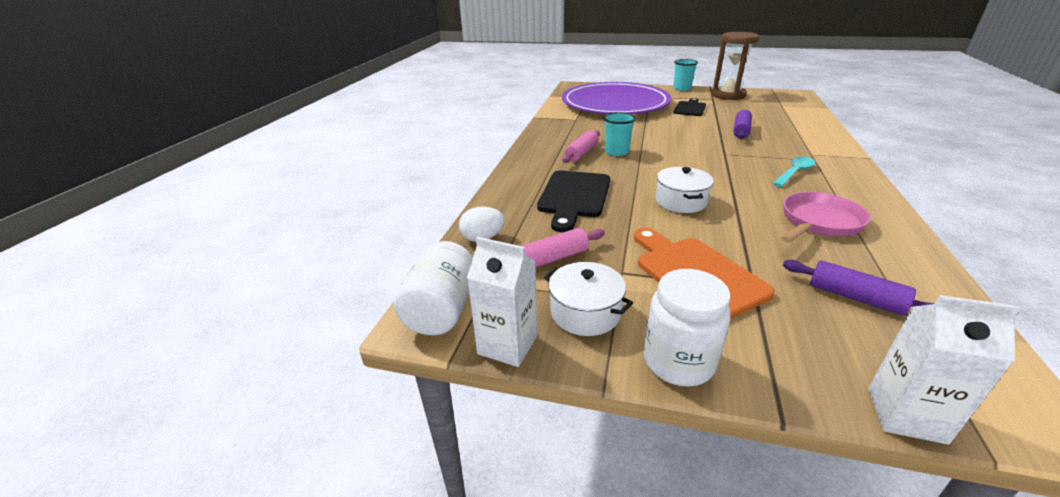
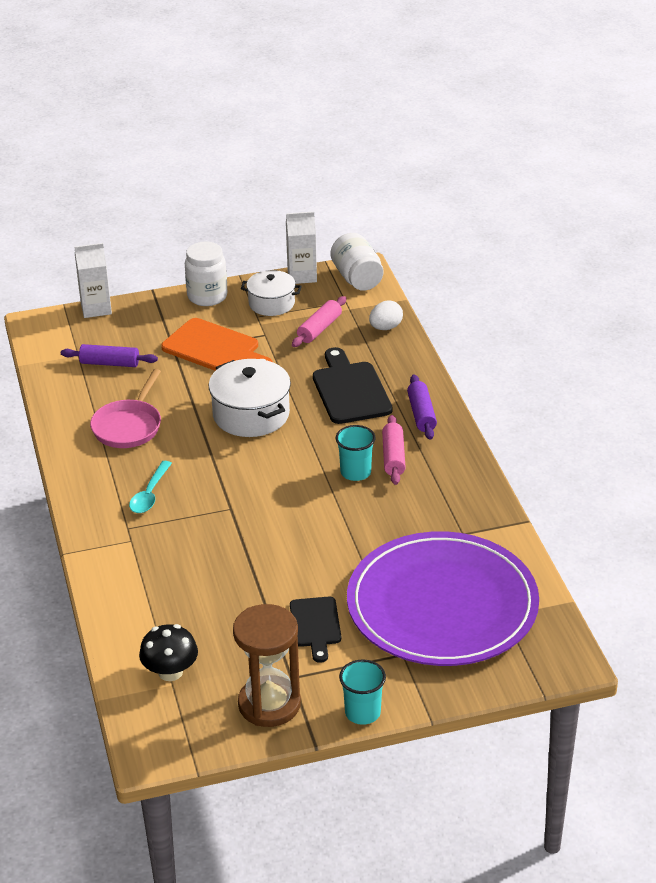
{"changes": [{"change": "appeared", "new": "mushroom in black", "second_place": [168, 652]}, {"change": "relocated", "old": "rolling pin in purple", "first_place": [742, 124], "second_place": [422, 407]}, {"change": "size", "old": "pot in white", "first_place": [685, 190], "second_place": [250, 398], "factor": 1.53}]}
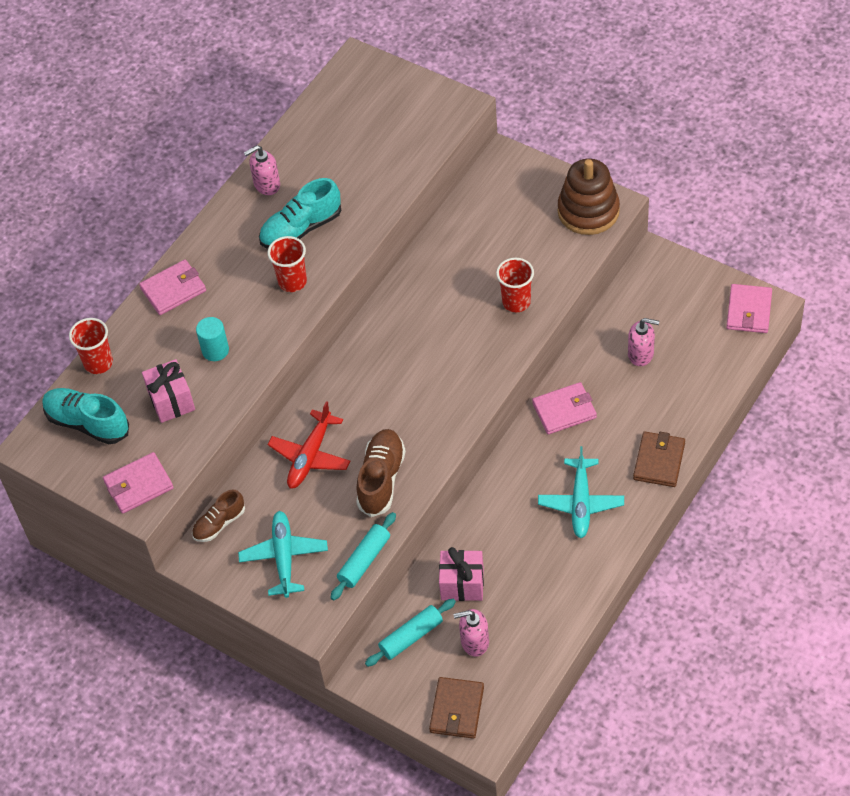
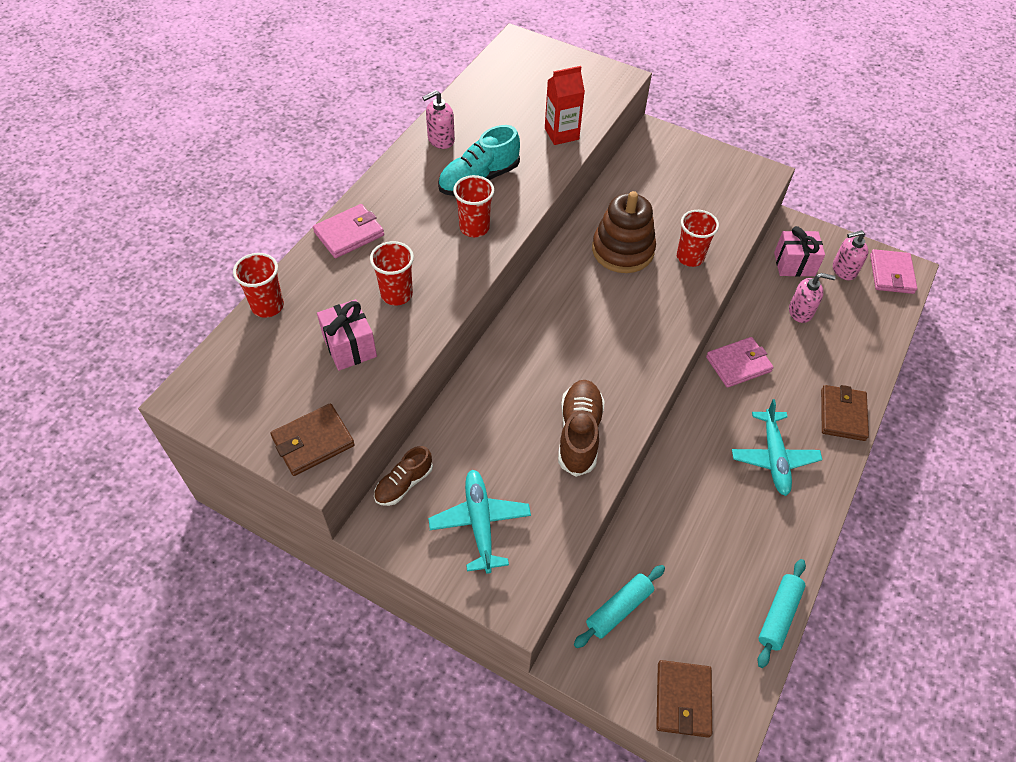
{"changes": [{"change": "missing", "old": "shoe in turquoise", "first_place": [85, 416]}, {"change": "missing", "old": "plane in red", "first_place": [309, 445]}, {"change": "appeared", "new": "carton in red", "second_place": [565, 105]}, {"change": "relocated", "old": "rolling pin in turquoise", "first_place": [363, 556], "second_place": [781, 613]}, {"change": "relocated", "old": "gift in pink", "first_place": [461, 574], "second_place": [799, 251]}, {"change": "relocated", "old": "soap dispenser in pink", "first_place": [471, 633], "second_place": [851, 255]}, {"change": "relocated", "old": "stacking toy in brown", "first_place": [589, 197], "second_place": [624, 232]}, {"change": "exchanged", "old": "cylinder in turquoise", "new": "cup in red", "first_place": [212, 339], "second_place": [392, 273]}, {"change": "colour", "old": "wallet in pink", "new": "wallet in brown", "first_place": [138, 483], "second_place": [312, 439]}]}
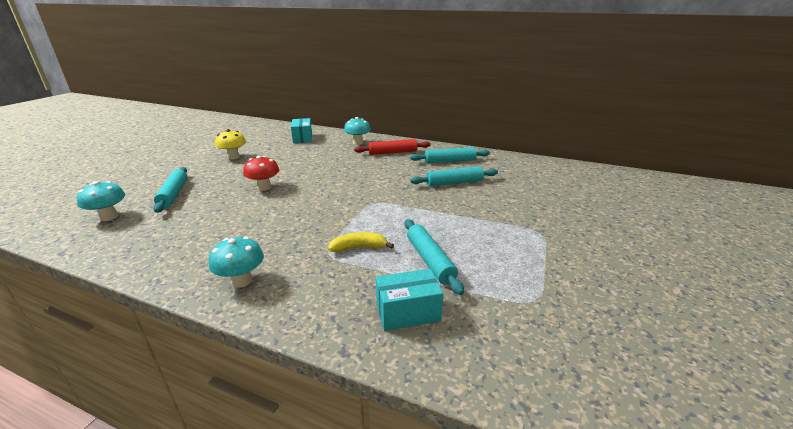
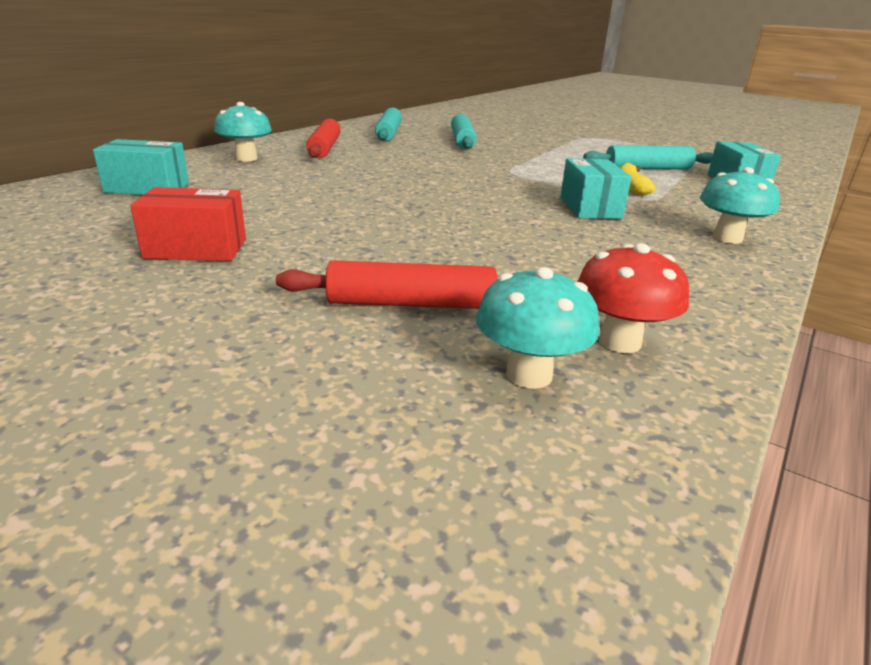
{"changes": [{"change": "appeared", "new": "box in turquoise", "second_place": [596, 188]}, {"change": "relocated", "old": "mushroom in red", "first_place": [261, 173], "second_place": [633, 298]}, {"change": "exchanged", "old": "mushroom in yellow", "new": "box in red", "first_place": [230, 144], "second_place": [188, 224]}, {"change": "colour", "old": "rolling pin in turquoise", "new": "rolling pin in red", "first_place": [170, 190], "second_place": [386, 284]}]}
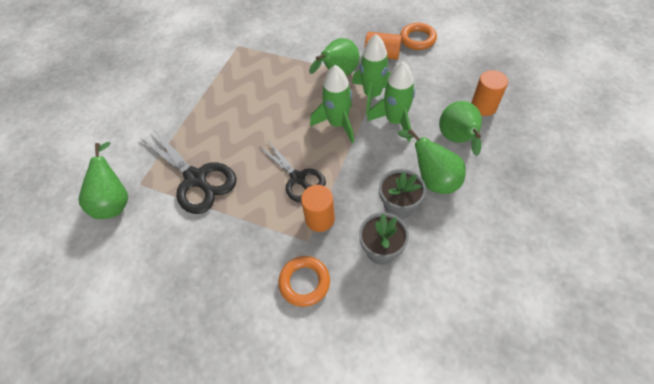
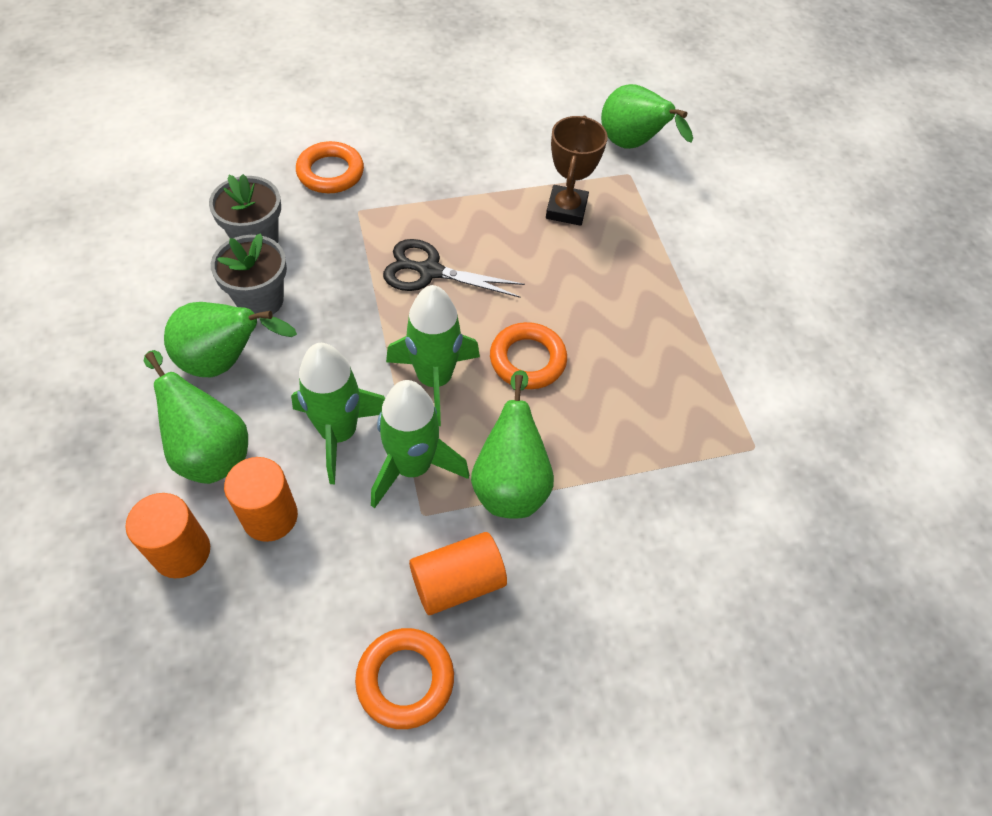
{"changes": [{"change": "appeared", "new": "ring in orange", "second_place": [528, 355]}, {"change": "relocated", "old": "cylinder in orange", "first_place": [318, 208], "second_place": [261, 499]}, {"change": "exchanged", "old": "scissors in black", "new": "trophy in brown", "first_place": [188, 171], "second_place": [577, 171]}]}
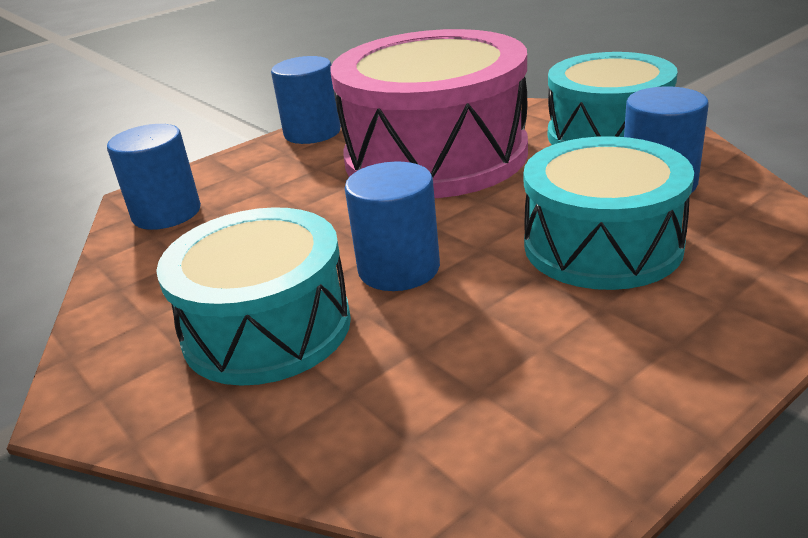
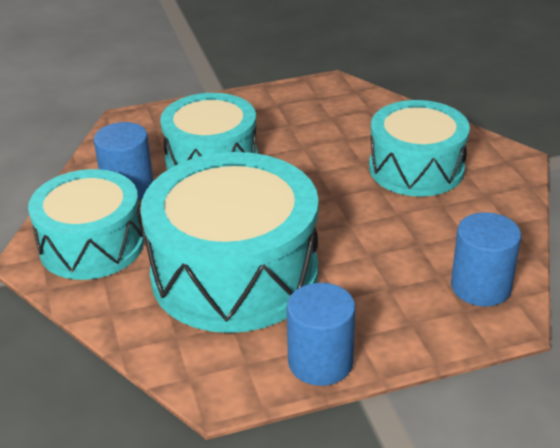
{"changes": [{"change": "missing", "old": "cylinder in blue", "first_place": [392, 226]}, {"change": "colour", "old": "drum in pink", "new": "drum in turquoise", "first_place": [429, 113], "second_place": [229, 242]}]}
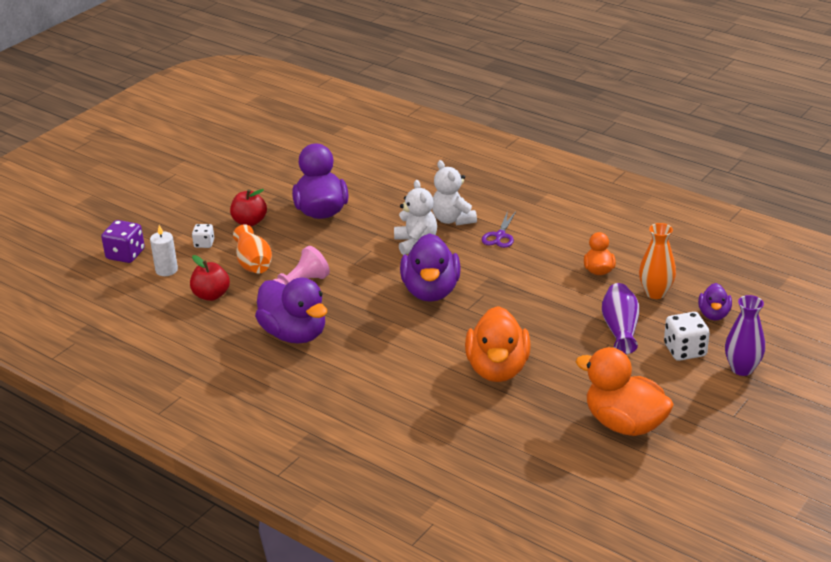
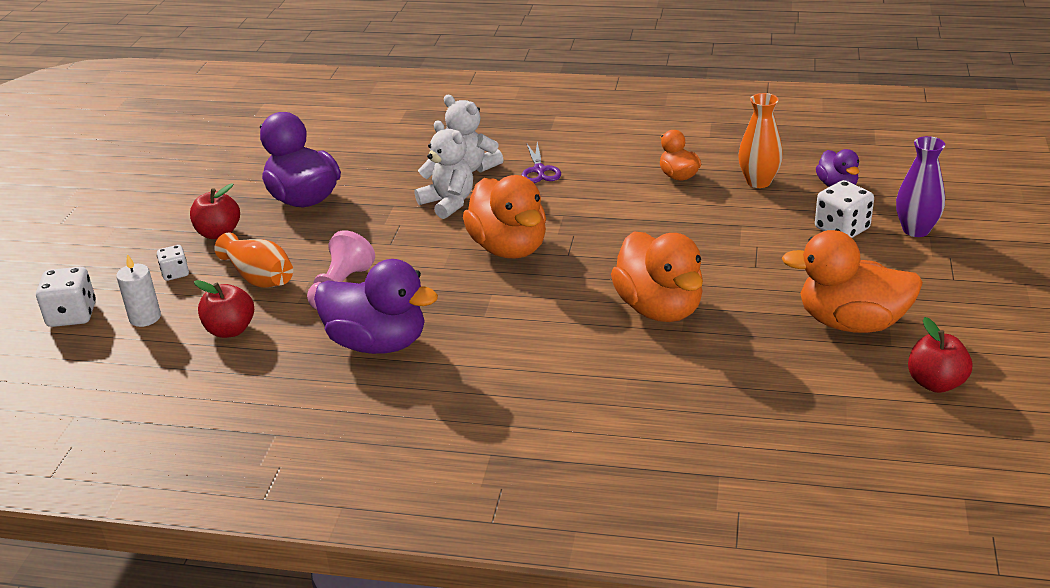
{"changes": [{"change": "missing", "old": "vase in purple", "first_place": [620, 318]}, {"change": "appeared", "new": "apple in red", "second_place": [940, 355]}, {"change": "colour", "old": "dice in purple", "new": "dice in white", "first_place": [123, 241], "second_place": [66, 297]}, {"change": "colour", "old": "duck in purple", "new": "duck in orange", "first_place": [430, 267], "second_place": [504, 217]}]}
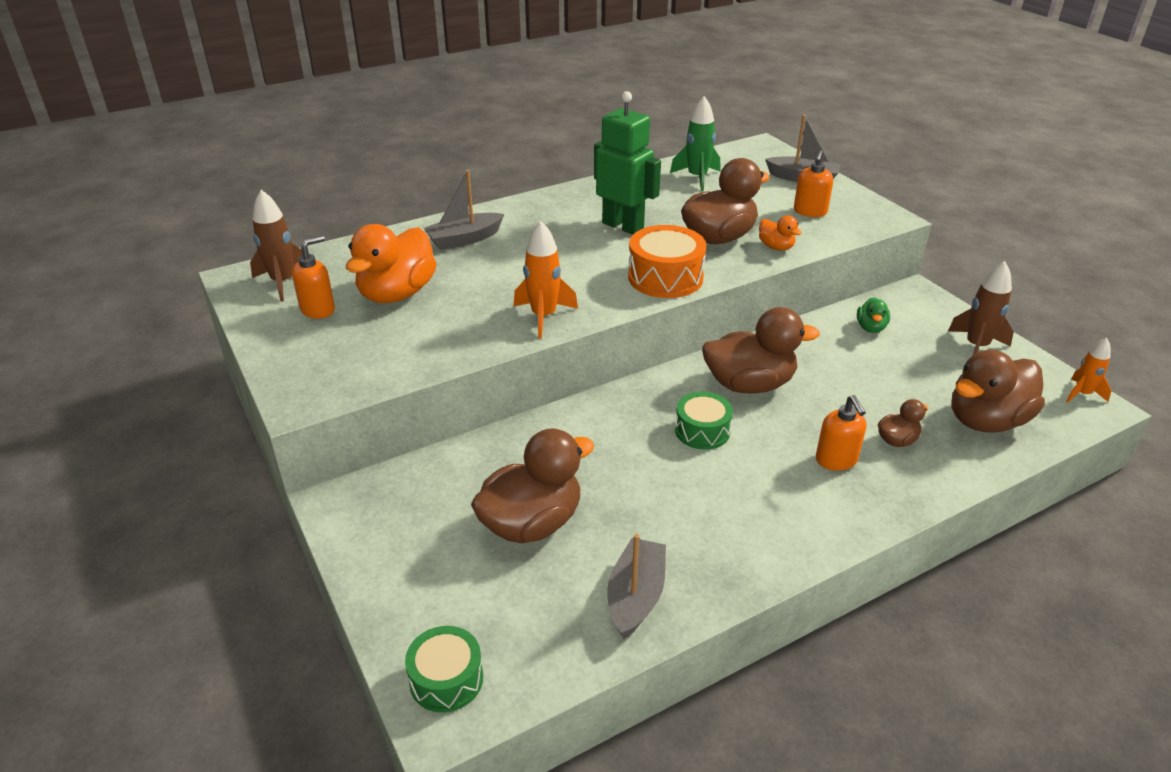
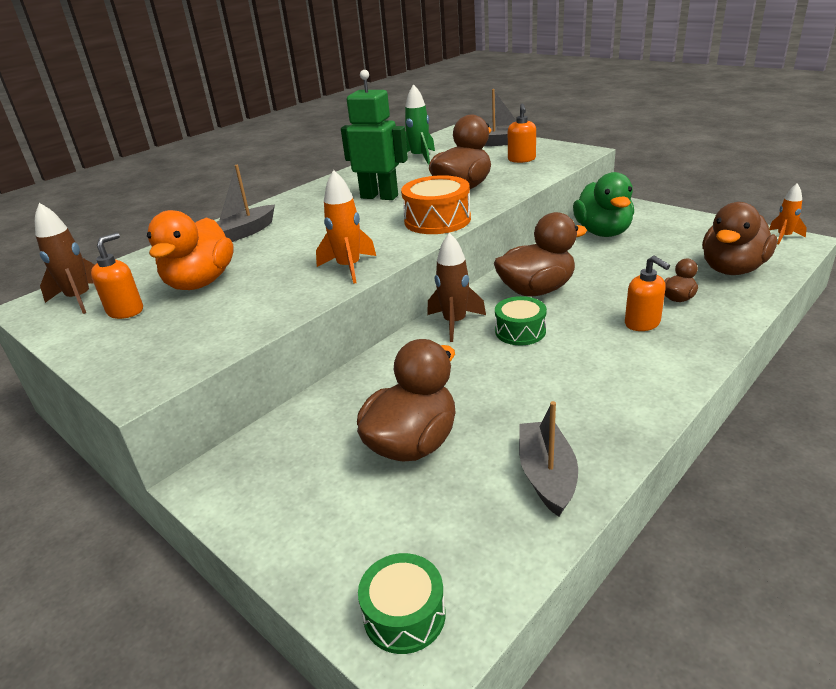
{"changes": [{"change": "missing", "old": "duck in orange", "first_place": [780, 233]}, {"change": "relocated", "old": "rocket in brown", "first_place": [981, 308], "second_place": [456, 287]}, {"change": "size", "old": "duck in green", "first_place": [873, 315], "second_place": [603, 204], "factor": 2.09}]}
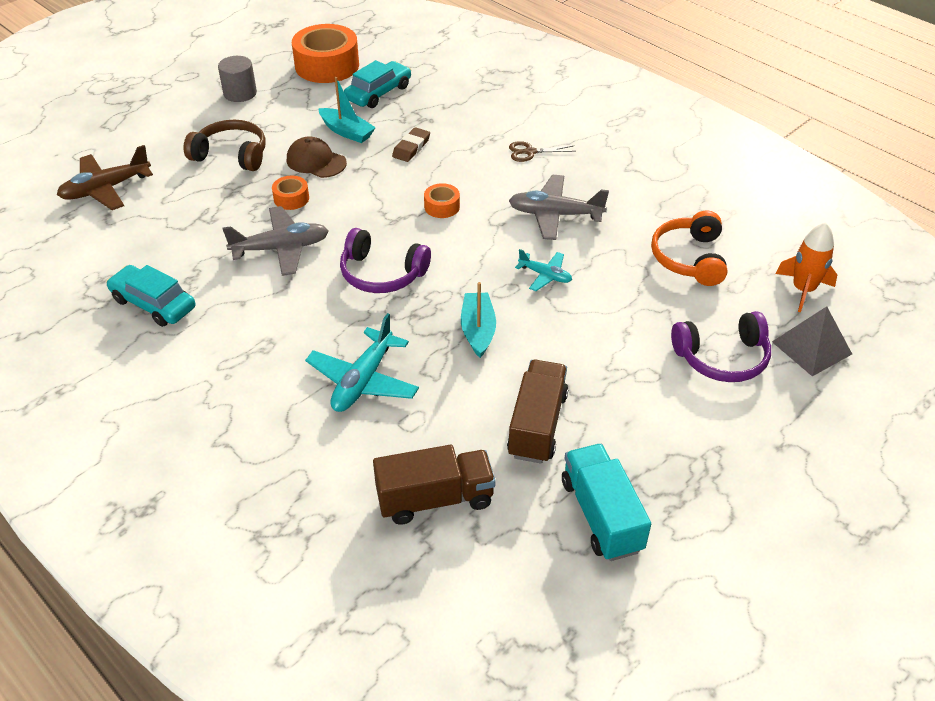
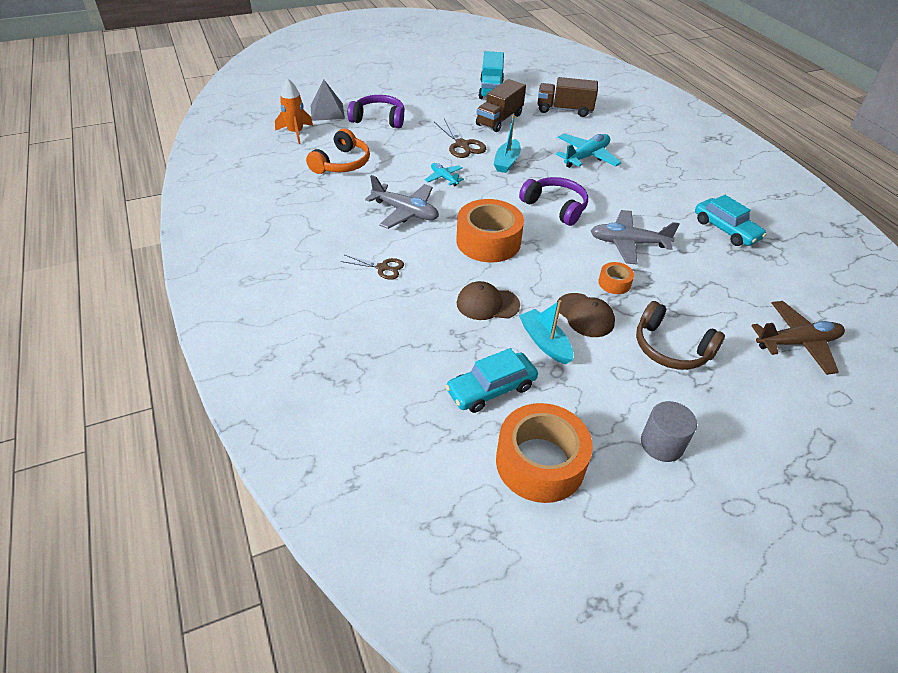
{"changes": [{"change": "appeared", "new": "scissors in brown", "second_place": [460, 138]}, {"change": "exchanged", "old": "eraser in brown", "new": "cap in brown", "first_place": [411, 144], "second_place": [488, 300]}, {"change": "size", "old": "tape in orange", "first_place": [442, 200], "second_place": [490, 230], "factor": 2.13}]}
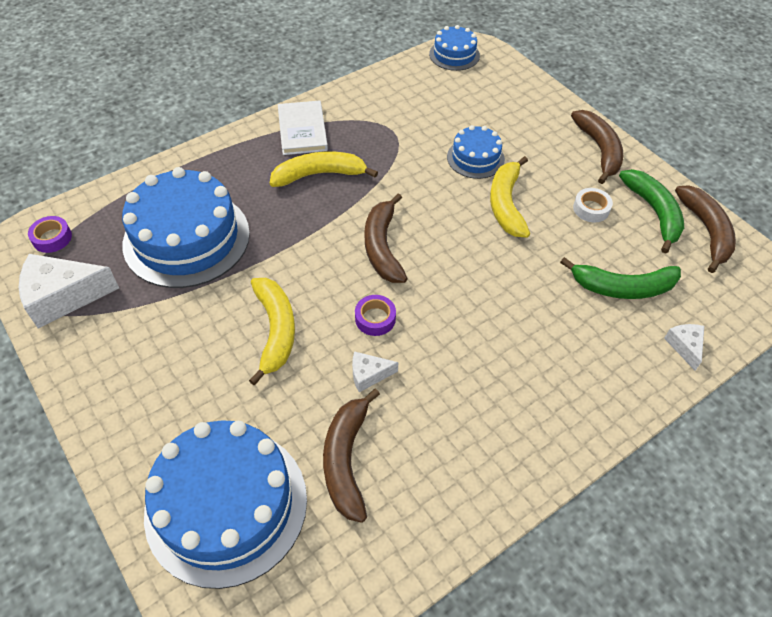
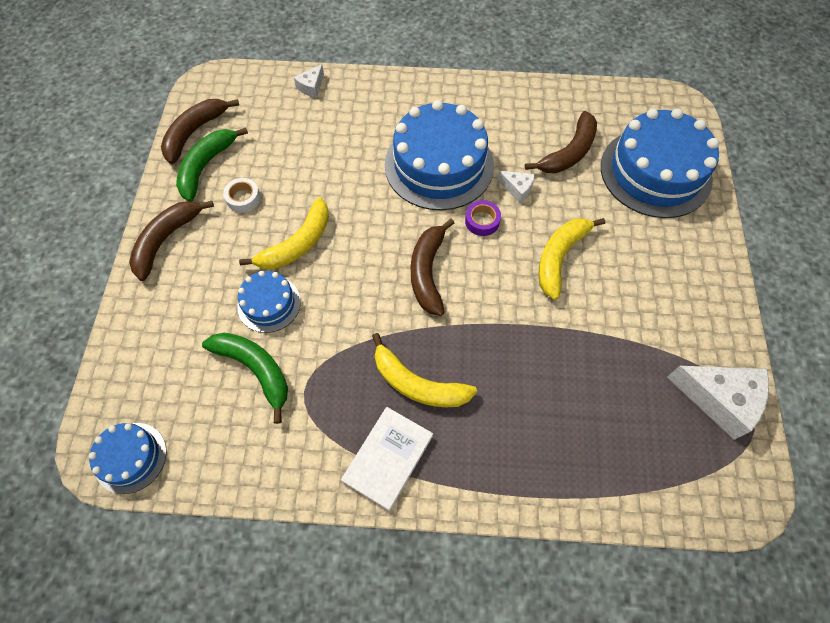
{"changes": [{"change": "missing", "old": "tape in purple", "first_place": [50, 234]}, {"change": "relocated", "old": "cake in blue", "first_place": [186, 227], "second_place": [439, 155]}, {"change": "relocated", "old": "banana in green", "first_place": [620, 278], "second_place": [245, 378]}, {"change": "spun", "old": "banana in brown", "first_place": [386, 238], "second_place": [432, 267], "degrees": 150}]}
